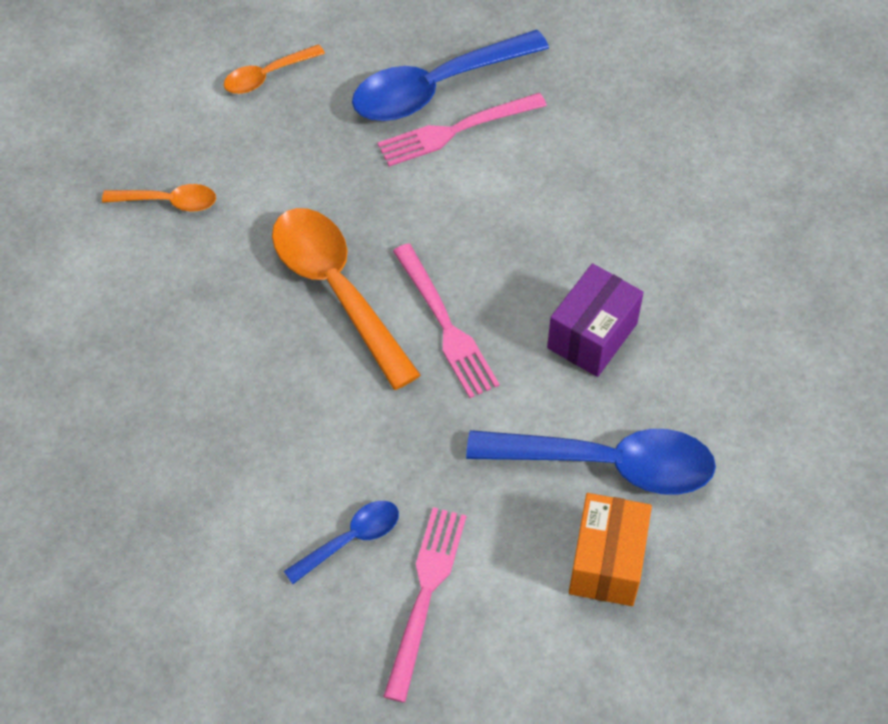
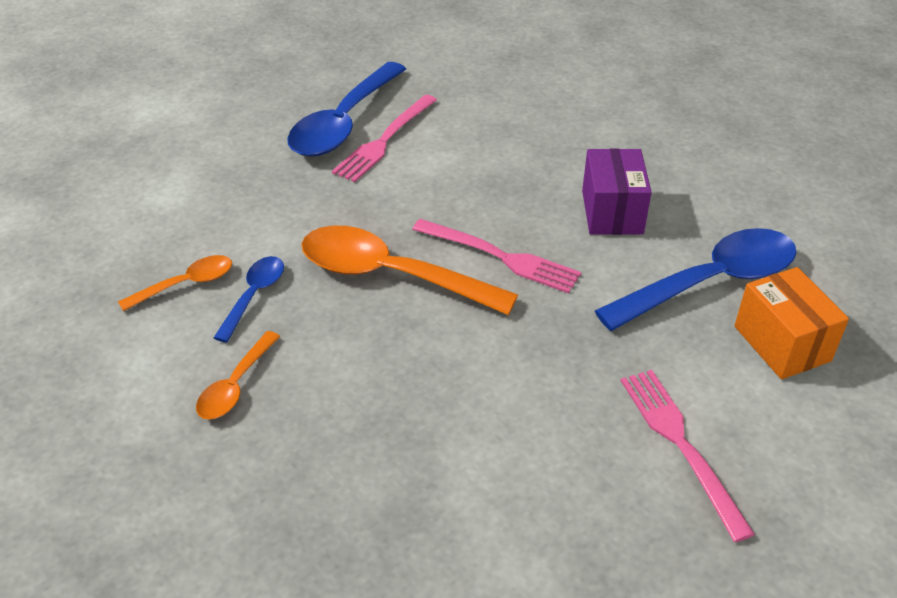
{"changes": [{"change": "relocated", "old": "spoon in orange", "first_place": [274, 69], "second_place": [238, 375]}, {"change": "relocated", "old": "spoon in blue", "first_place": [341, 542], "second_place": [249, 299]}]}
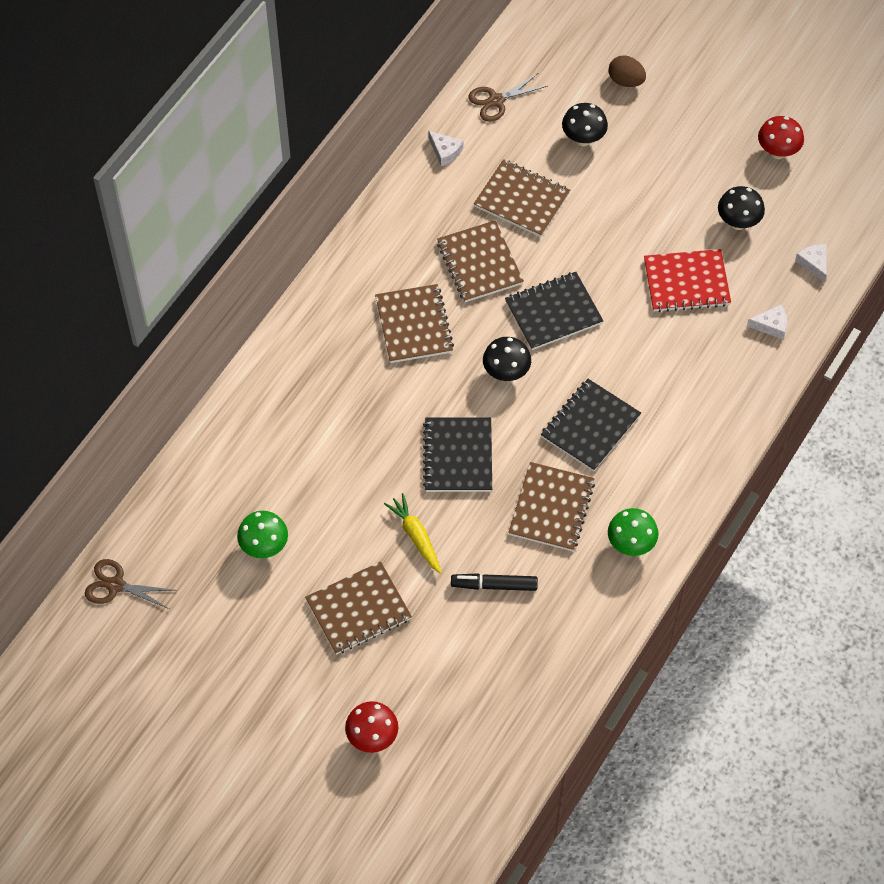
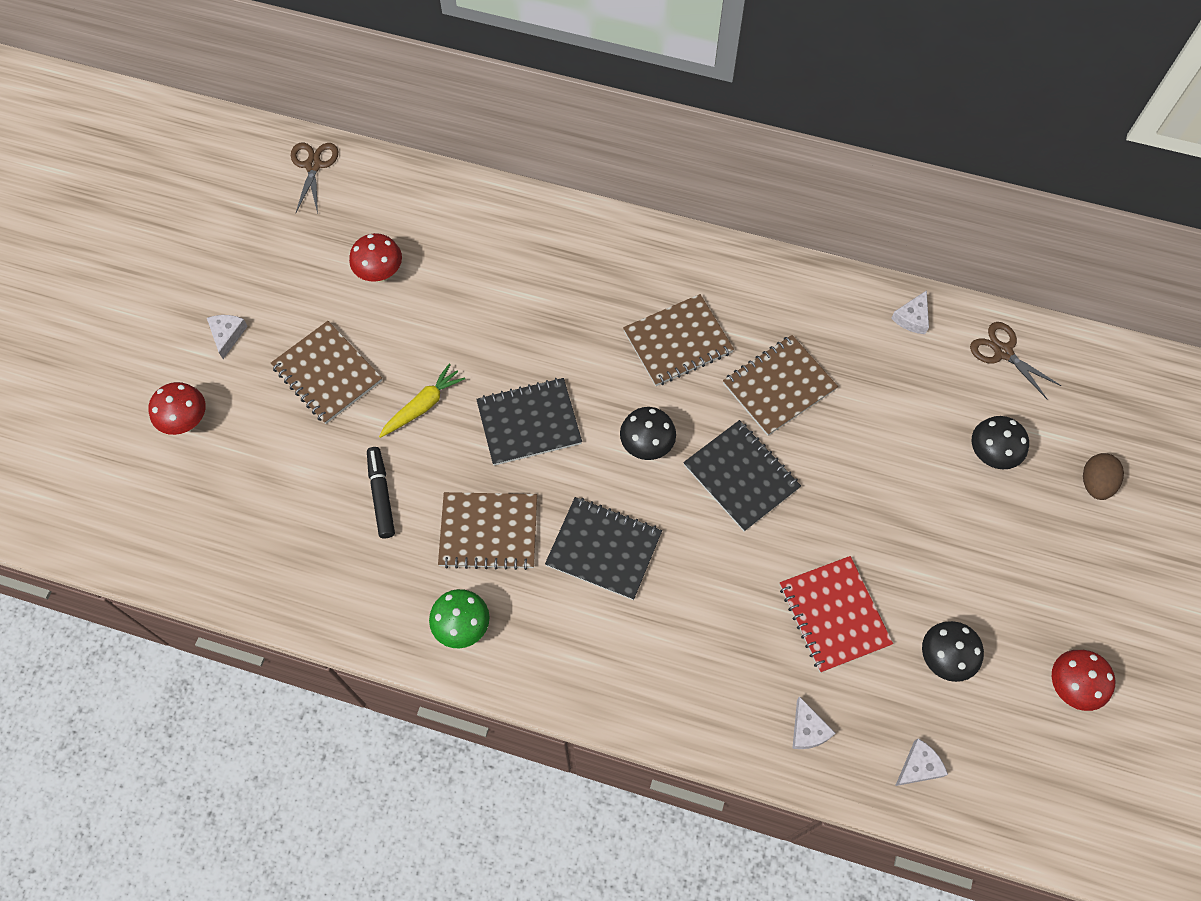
{"changes": [{"change": "missing", "old": "notebook in brown", "first_place": [522, 198]}, {"change": "appeared", "new": "cheese in white", "second_place": [227, 337]}, {"change": "colour", "old": "mushroom in green", "new": "mushroom in red", "first_place": [262, 534], "second_place": [375, 257]}]}
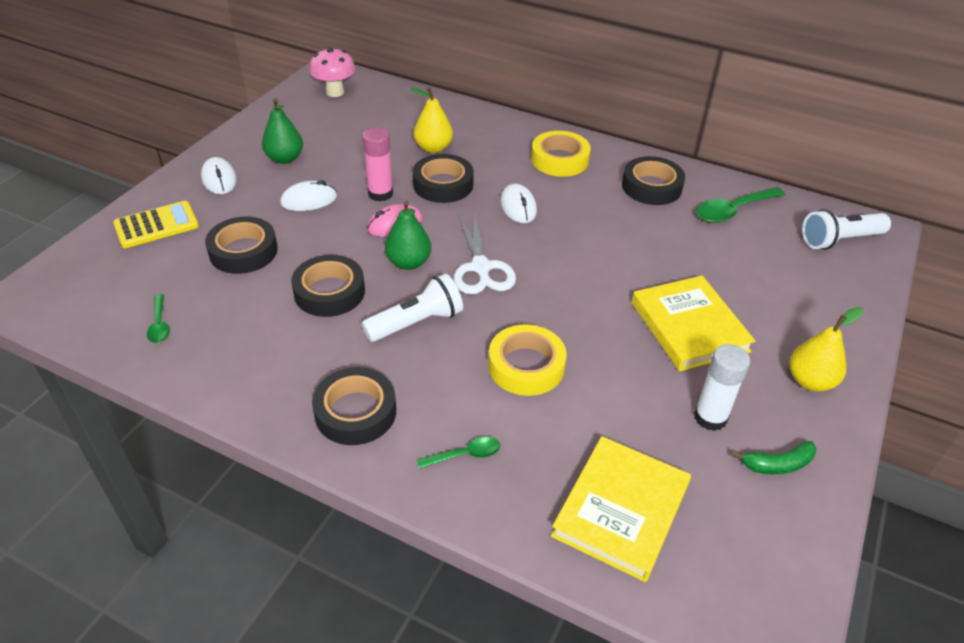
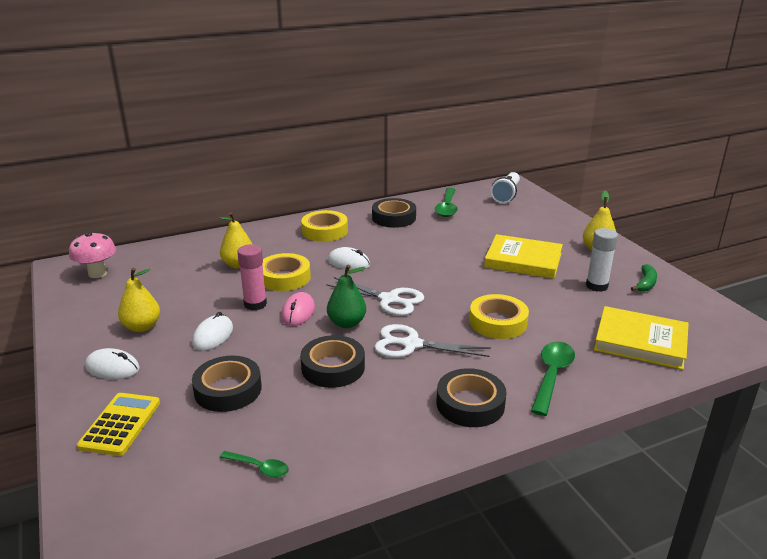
{"changes": [{"change": "exchanged", "old": "flashlight in white", "new": "scissors in white", "first_place": [412, 307], "second_place": [433, 341]}, {"change": "colour", "old": "pear in green", "new": "pear in yellow", "first_place": [282, 131], "second_place": [139, 300]}, {"change": "colour", "old": "tape in black", "new": "tape in yellow", "first_place": [443, 178], "second_place": [286, 272]}, {"change": "spun", "old": "book in yellow", "first_place": [621, 509], "second_place": [641, 338], "degrees": -45}, {"change": "size", "old": "spoon in green", "first_place": [458, 453], "second_place": [553, 378], "factor": 1.76}]}
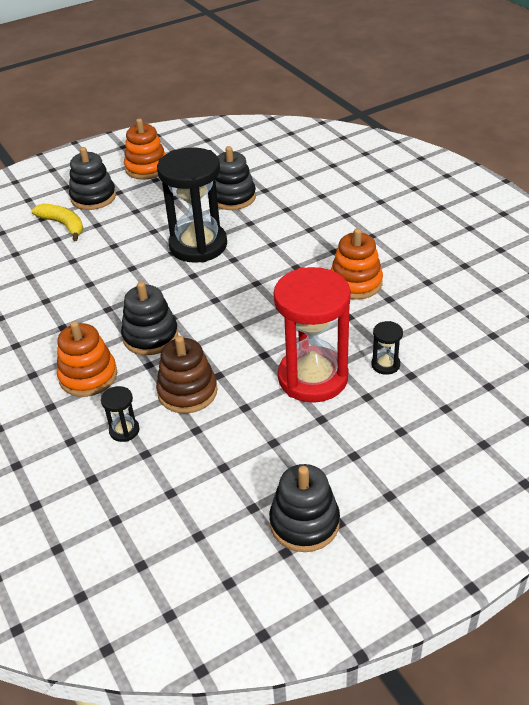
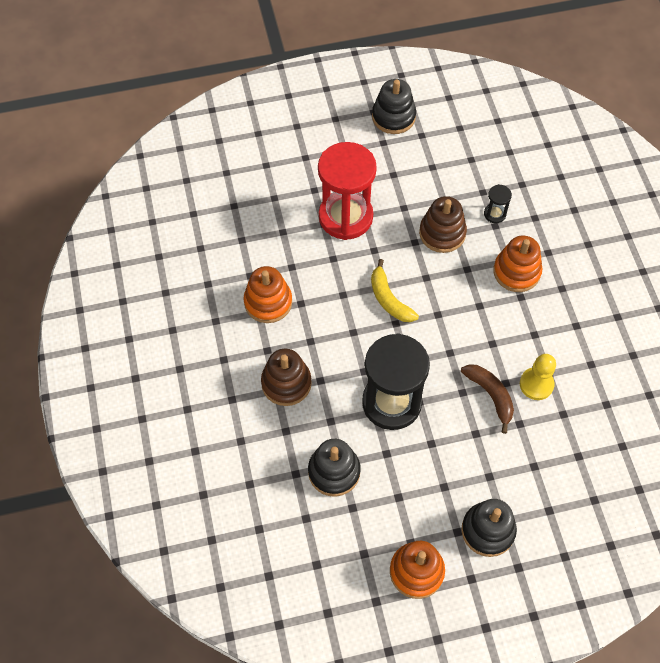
{"changes": [{"change": "missing", "old": "stacking toy in black", "first_place": [149, 318]}, {"change": "missing", "old": "hourglass in black", "first_place": [387, 348]}, {"change": "appeared", "new": "stacking toy in brown", "second_place": [286, 377]}, {"change": "appeared", "new": "banana in brown", "second_place": [487, 399]}, {"change": "appeared", "new": "pawn in yellow", "second_place": [538, 377]}, {"change": "relocated", "old": "banana in yellow", "first_place": [57, 222], "second_place": [395, 290]}]}
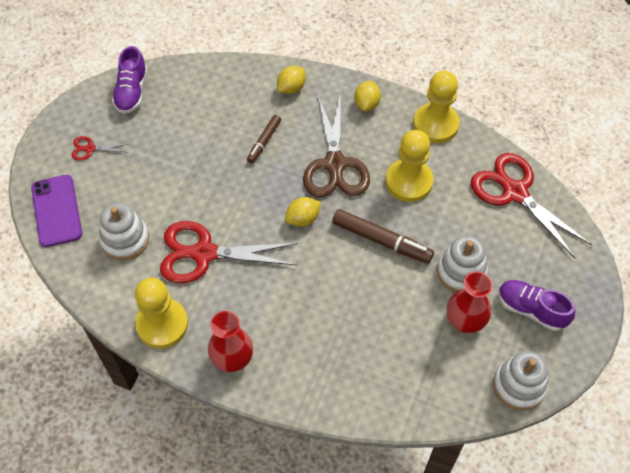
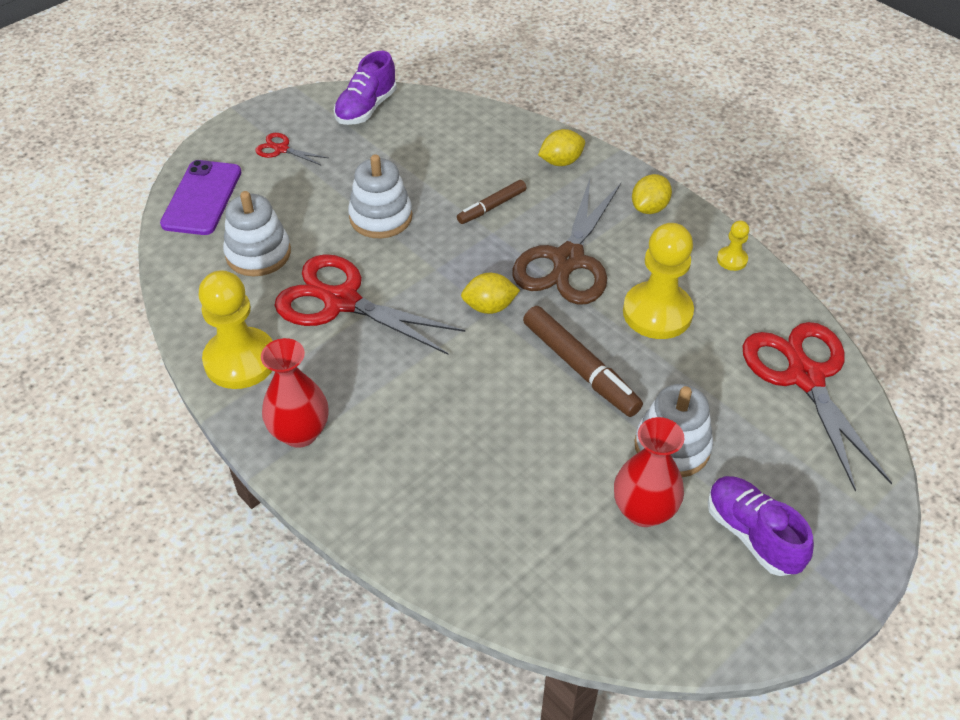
{"changes": [{"change": "relocated", "old": "stacking toy in white", "first_place": [520, 381], "second_place": [380, 196]}, {"change": "size", "old": "pawn in yellow", "first_place": [436, 107], "second_place": [733, 246], "factor": 0.46}]}
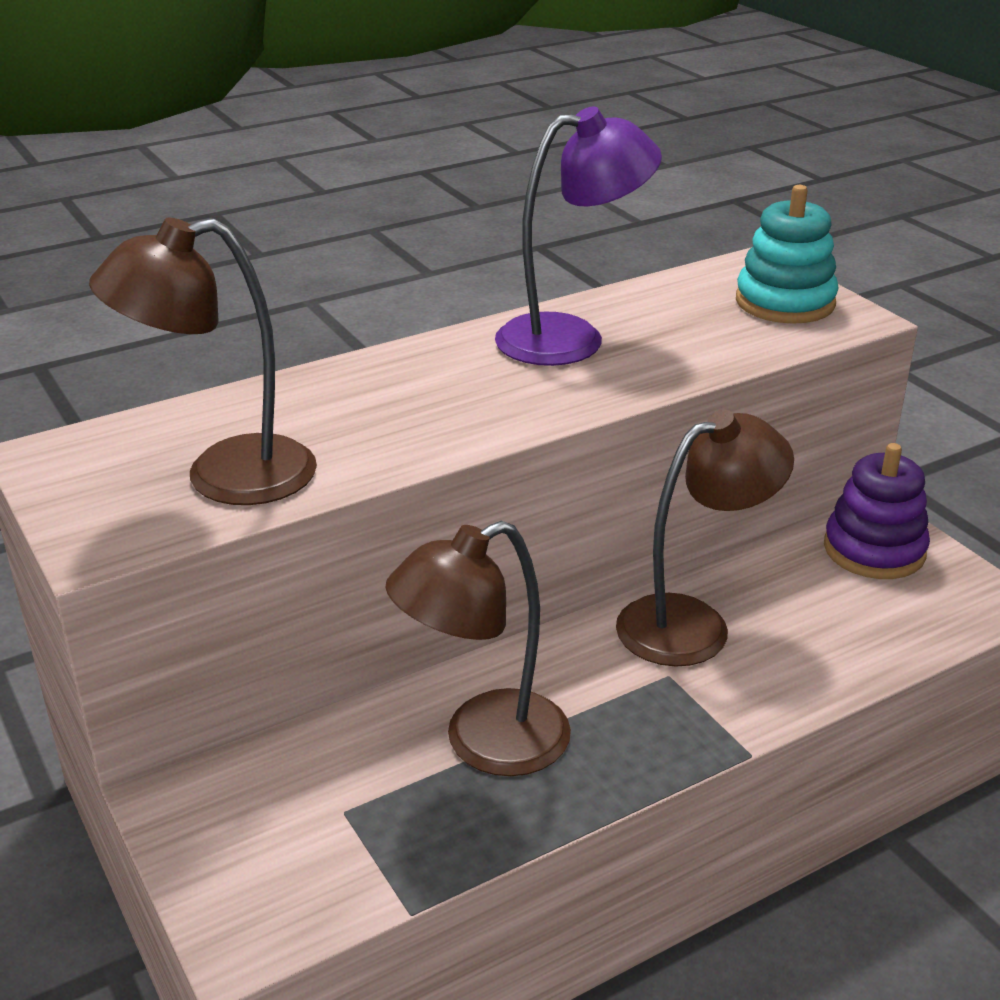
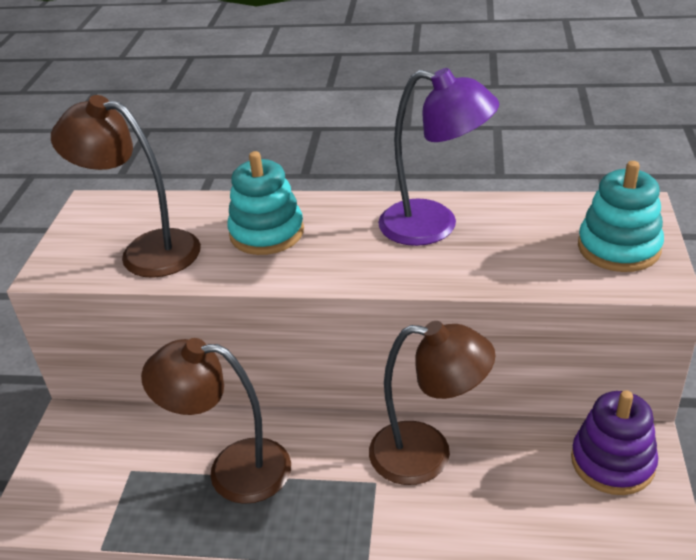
{"changes": [{"change": "appeared", "new": "stacking toy in turquoise", "second_place": [265, 203]}]}
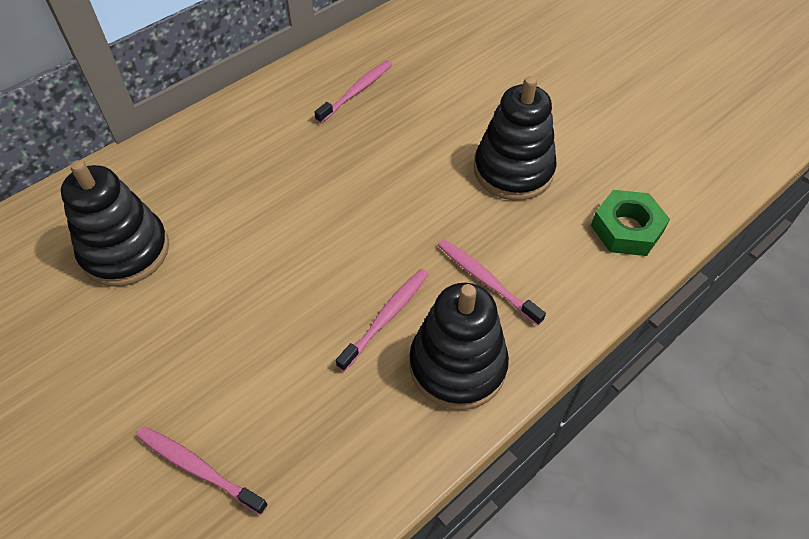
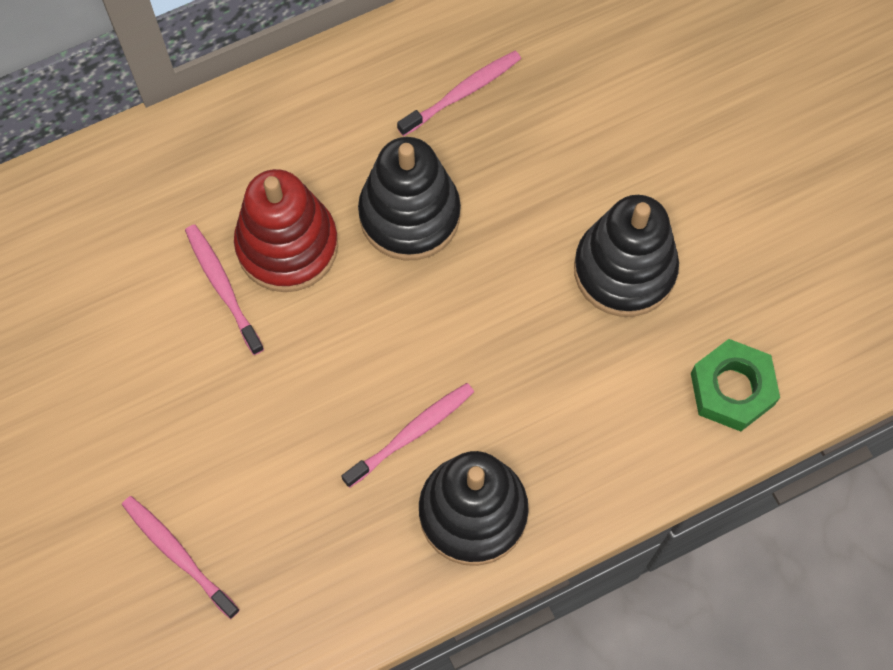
{"changes": [{"change": "appeared", "new": "stacking toy in red", "second_place": [286, 230]}, {"change": "relocated", "old": "stacking toy in black", "first_place": [115, 223], "second_place": [409, 199]}, {"change": "relocated", "old": "toothbrush in pink", "first_place": [492, 282], "second_place": [224, 289]}]}
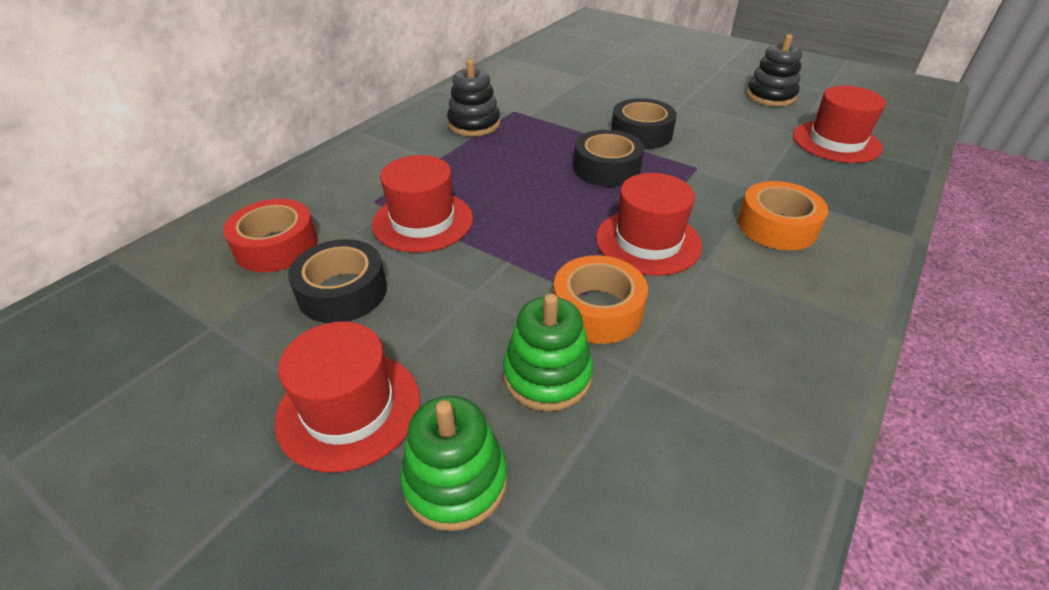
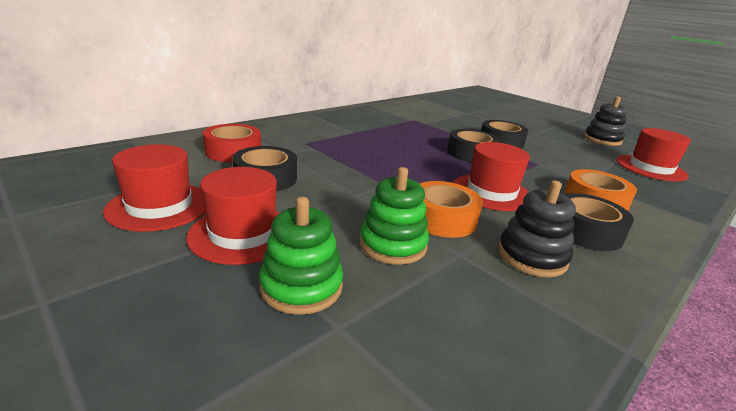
{"changes": [{"change": "appeared", "new": "tape in black", "second_place": [598, 222]}, {"change": "relocated", "old": "hat in red", "first_place": [422, 204], "second_place": [154, 188]}, {"change": "relocated", "old": "stacking toy in black", "first_place": [473, 98], "second_place": [537, 228]}]}
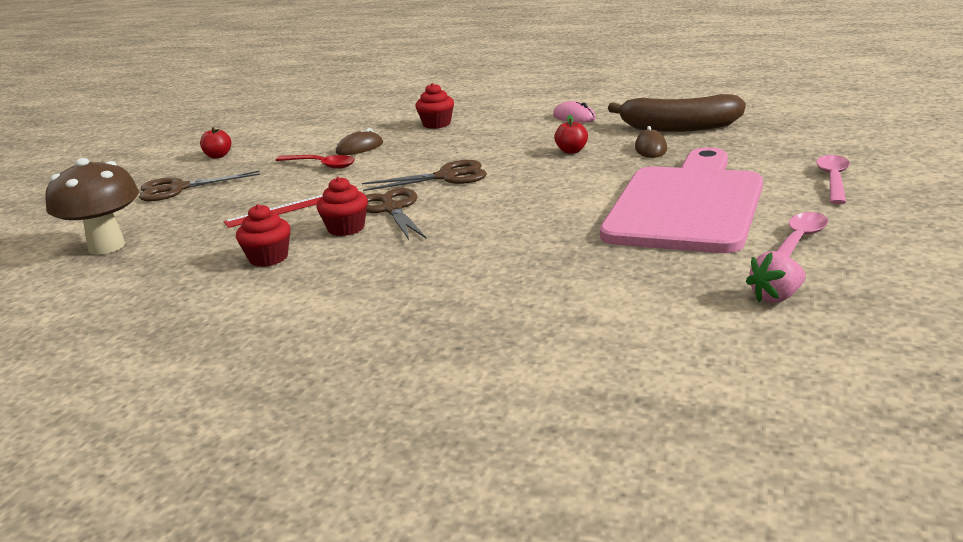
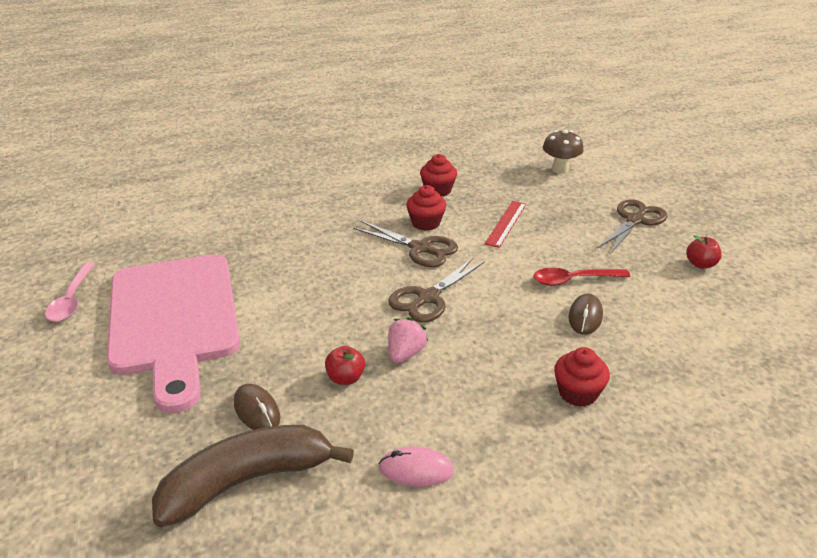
{"changes": [{"change": "missing", "old": "spoon in pink", "first_place": [833, 179]}, {"change": "relocated", "old": "strawberry in pink", "first_place": [776, 277], "second_place": [408, 340]}, {"change": "size", "old": "mushroom in brown", "first_place": [92, 206], "second_place": [563, 152], "factor": 0.66}]}
